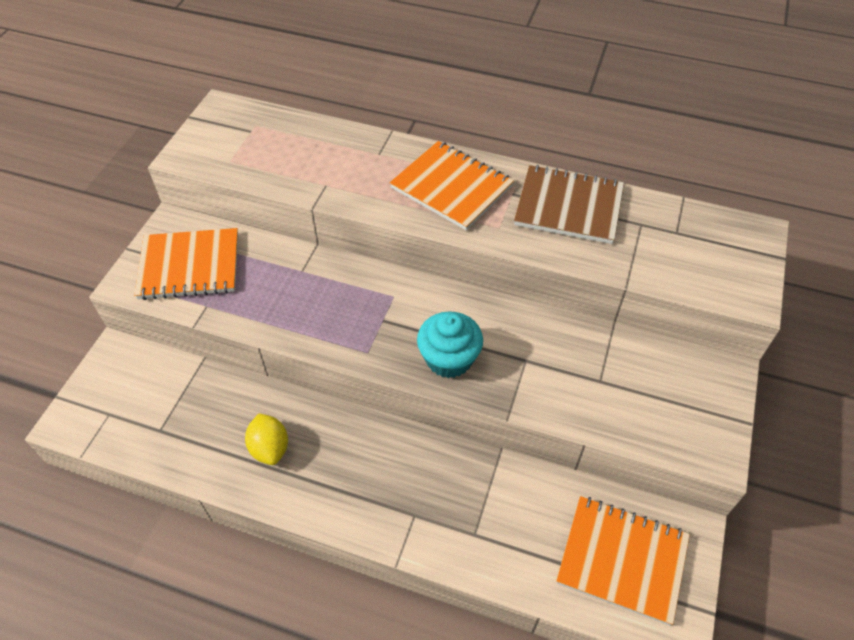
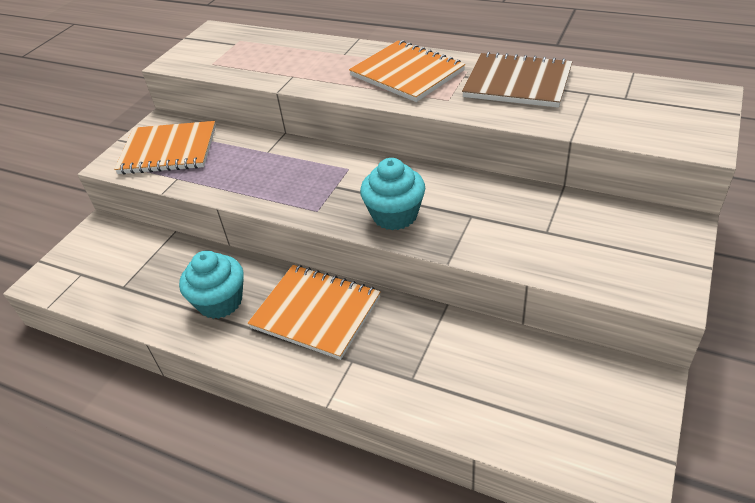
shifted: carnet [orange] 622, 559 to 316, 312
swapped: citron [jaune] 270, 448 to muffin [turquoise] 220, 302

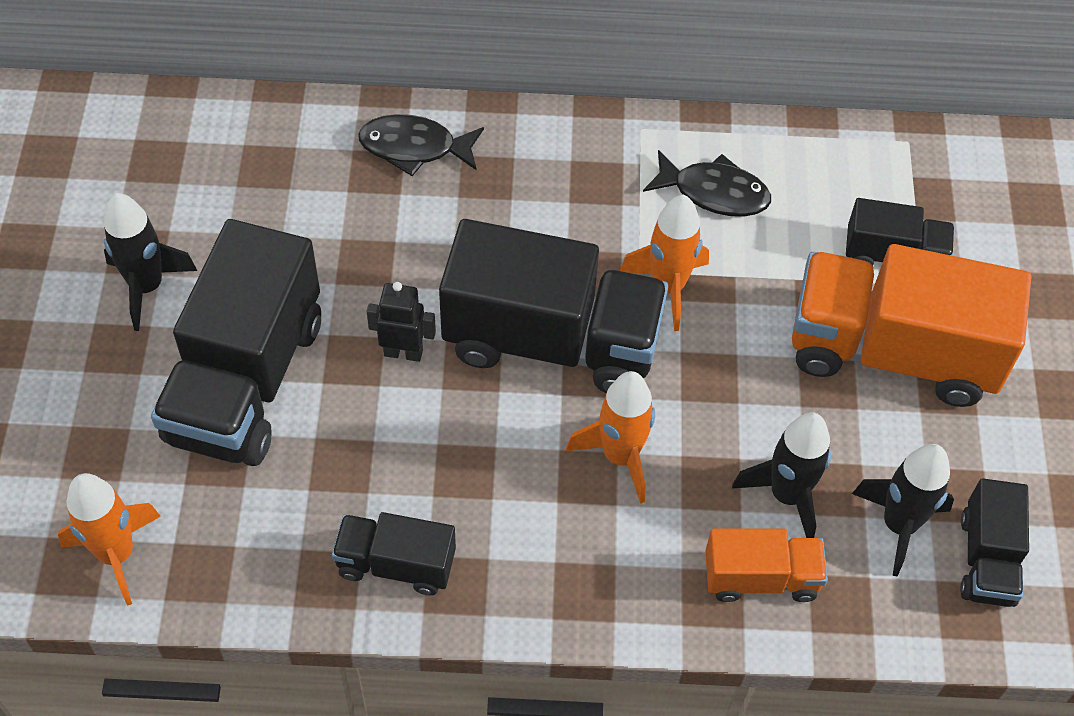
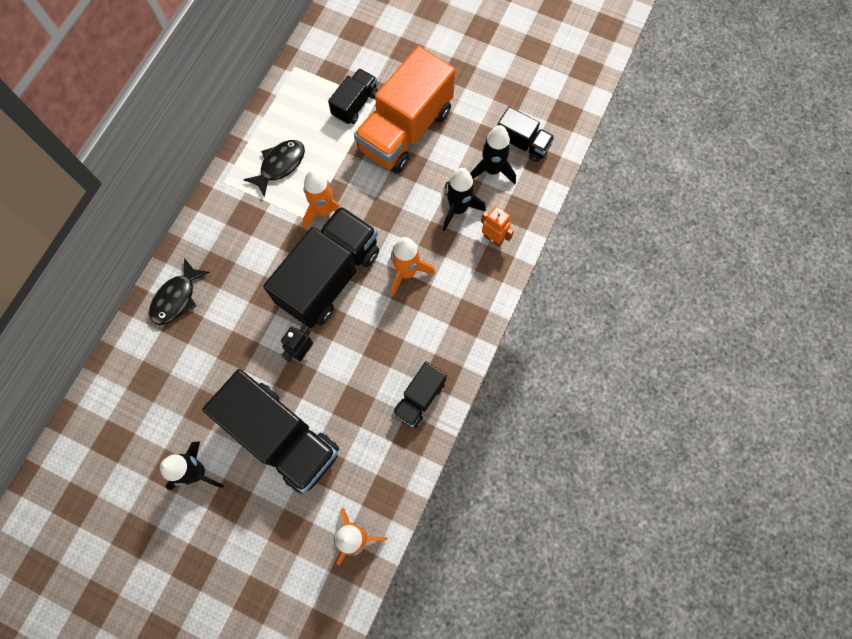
swapped: camion [orange] 761, 577 to robot [orange] 493, 238

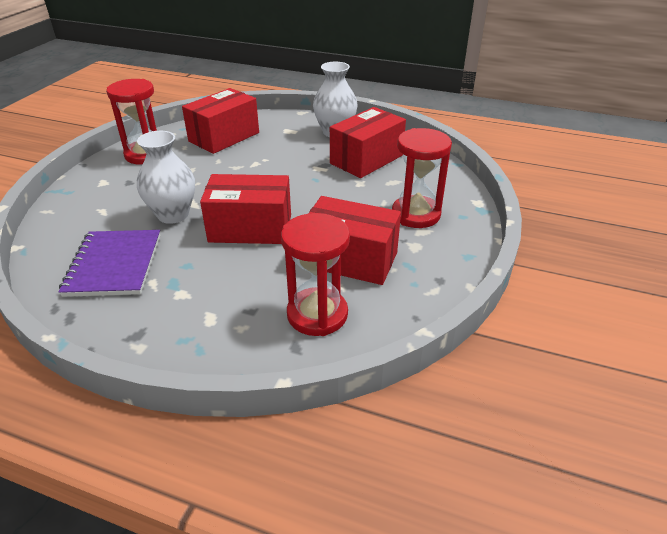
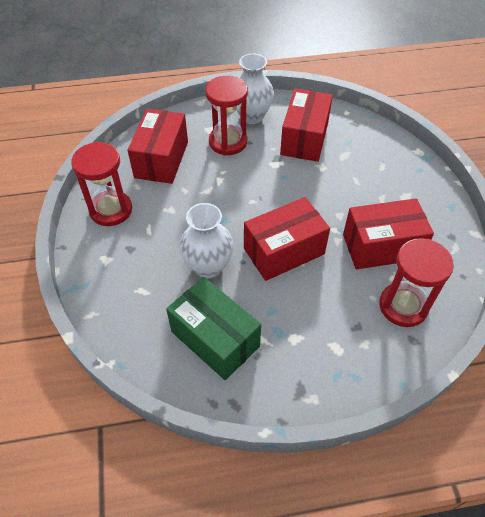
shifted: sablier [rouge] 416, 214 to 228, 142
swapped: carnet [violet] 114, 265 to boîte [vert] 215, 339

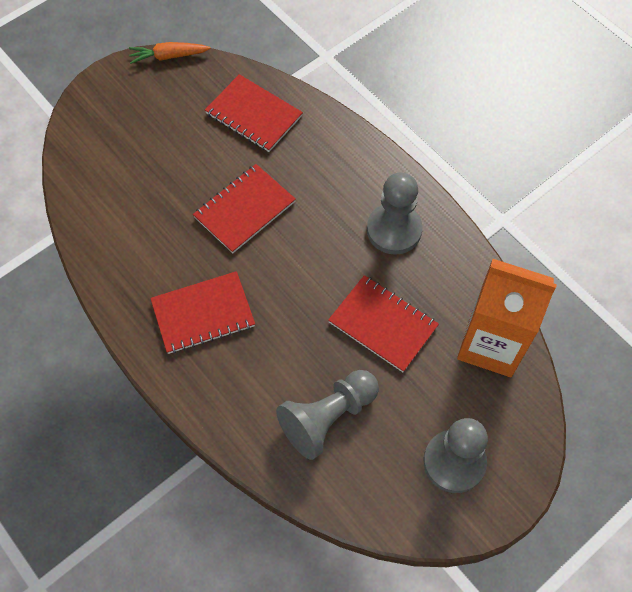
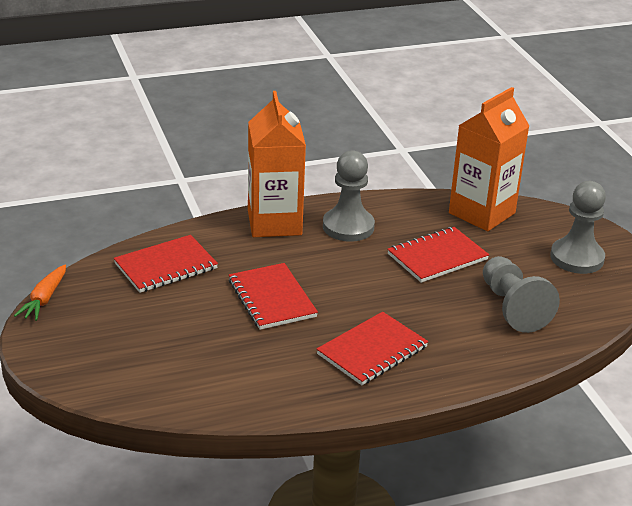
new: brique de lait [orange] 274, 223
rotated: carnet [rouge] 203, 314 = 372, 351 45 degrees clockwise

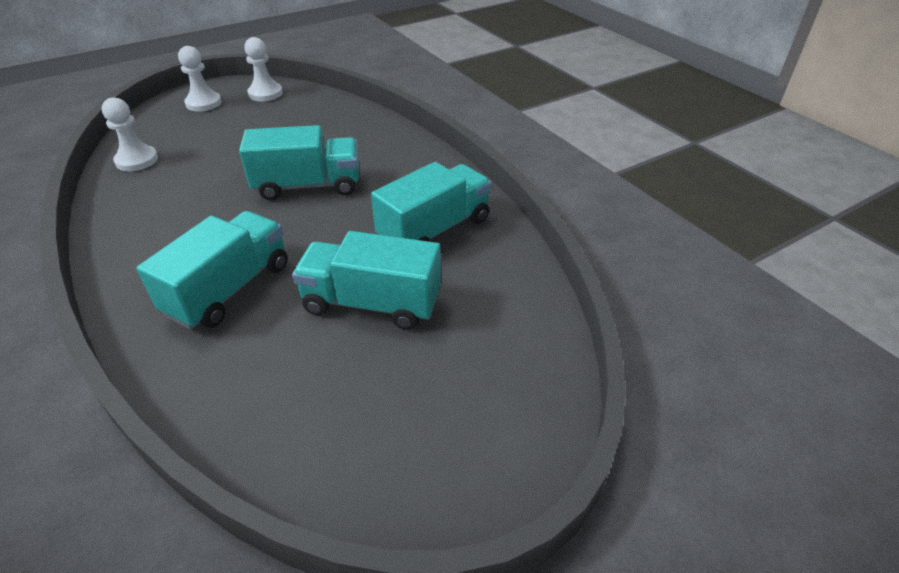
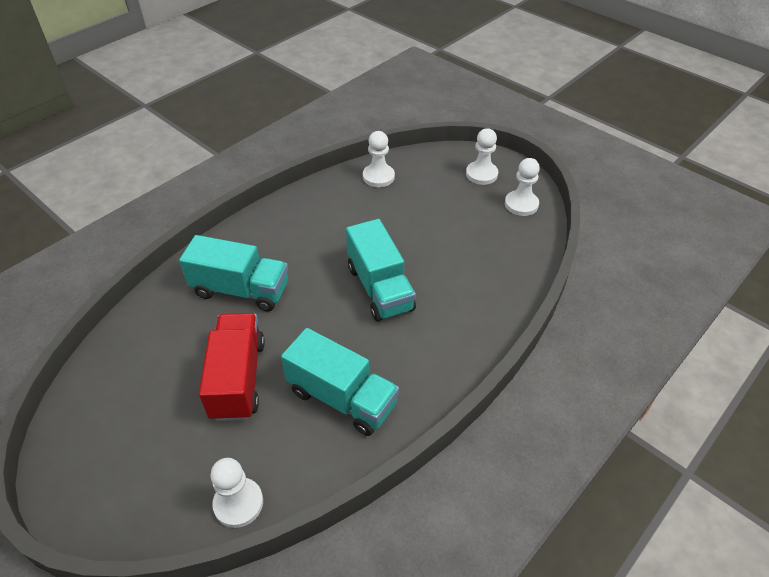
new: pion [blanc] 238, 503
repainted: camion [turquoise] 372, 303 to camion [rouge] 238, 379

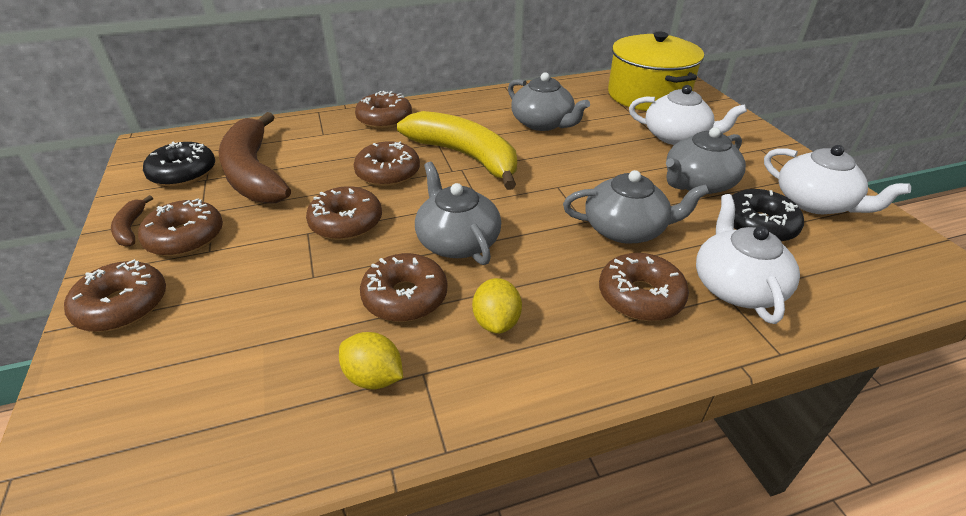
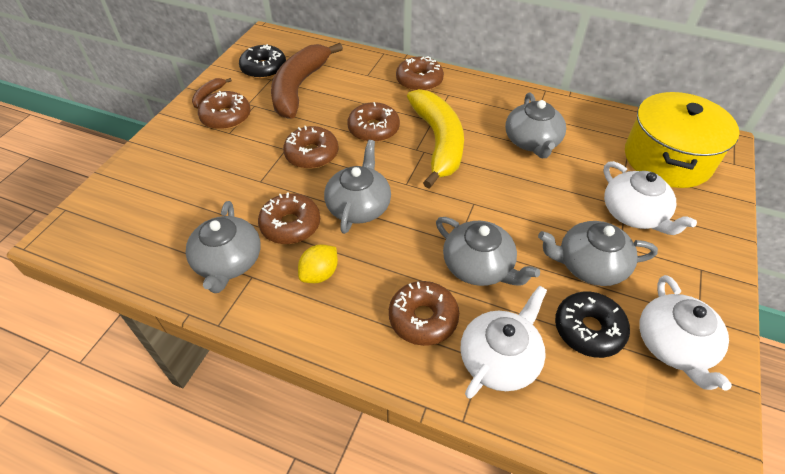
gone: beignet [marron] 123, 306
swapped: citron [jaune] 374, 377 to théière [gris] 228, 262

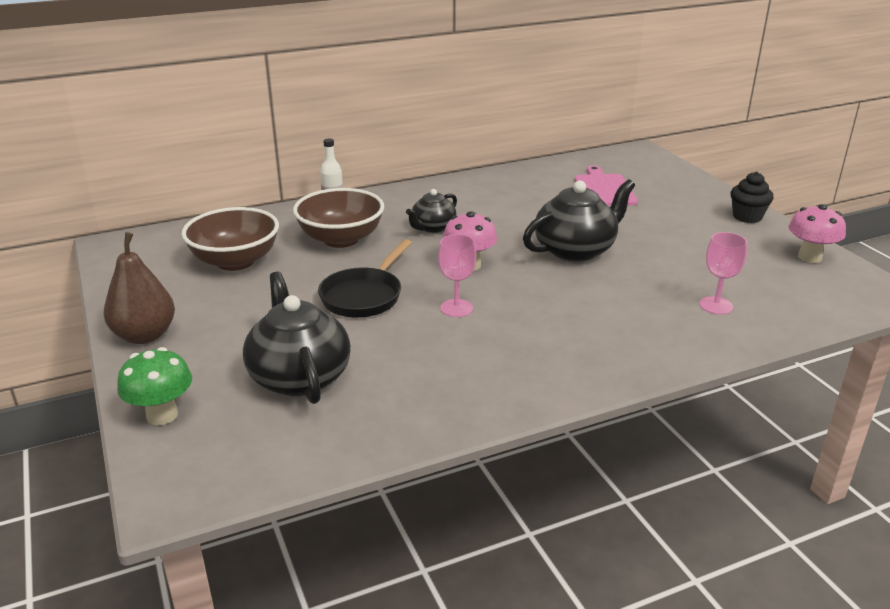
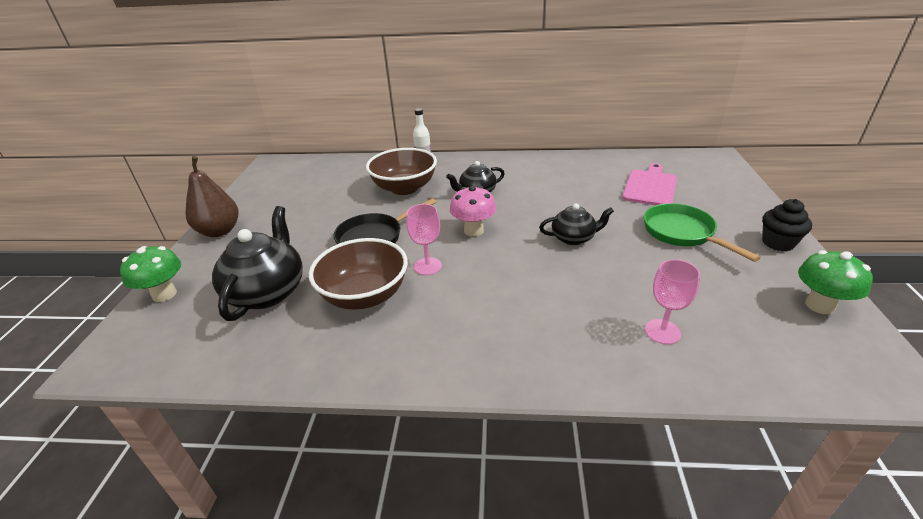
new: poêle [vert] 682, 233
shifted: bol [marron] 235, 261 to 365, 296
repainted: champignon [rose] 809, 257 to champignon [vert] 819, 305
scaled: théière [noir] 576, 250 = 574, 238 x0.58

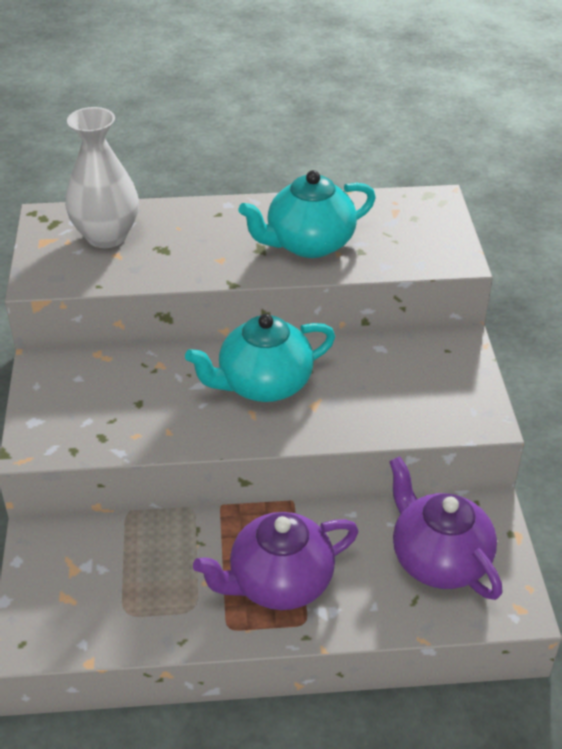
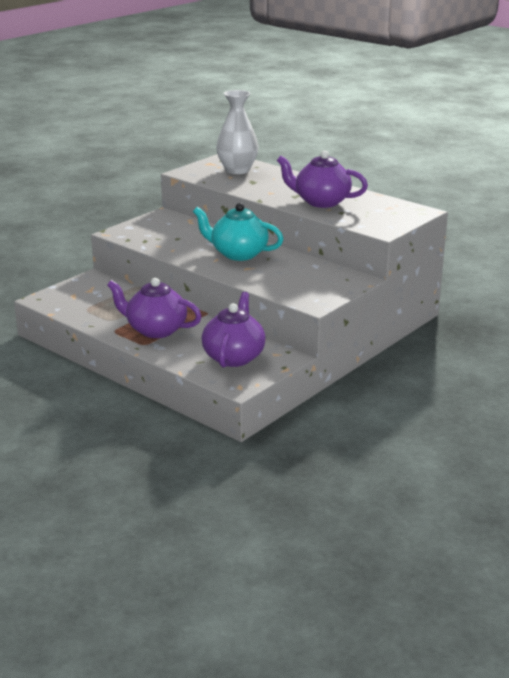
repainted: théière [turquoise] 308, 244 to théière [violet] 321, 202

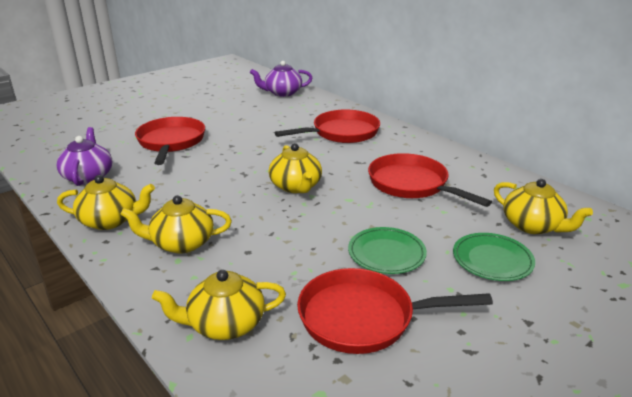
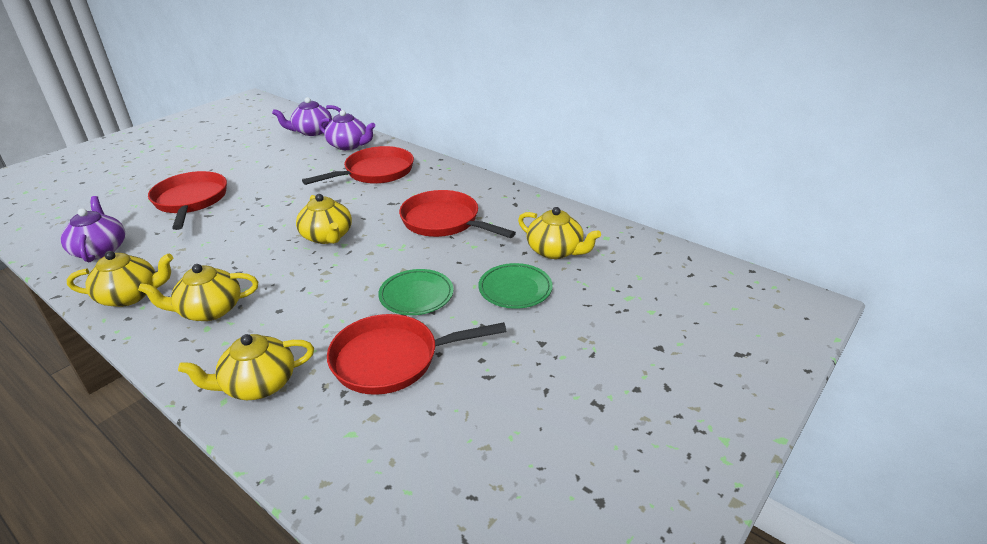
new: théière [violet] 349, 145

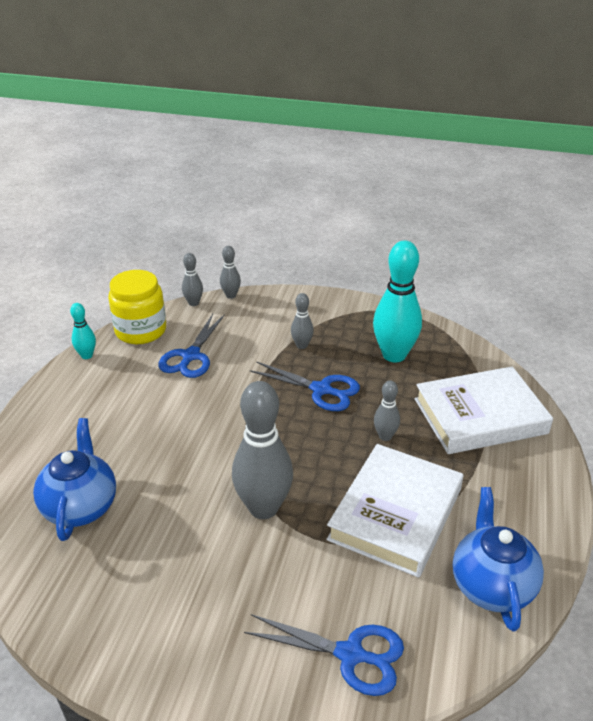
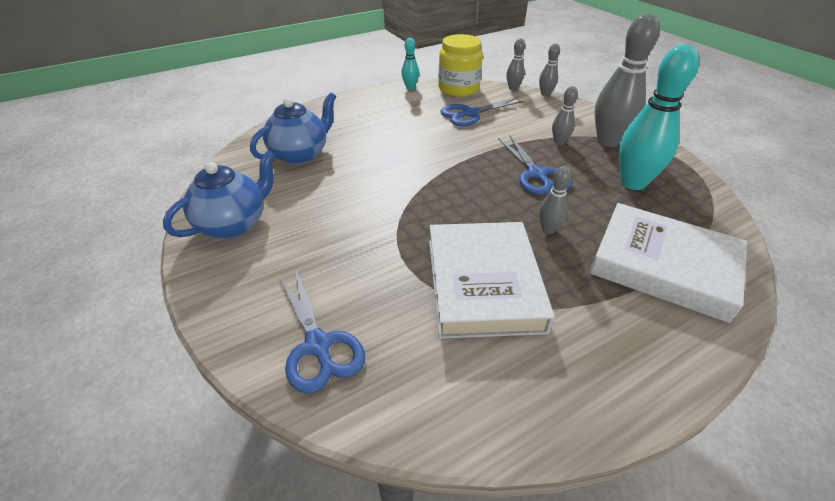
shifted: quille [gris] 263, 508 to 608, 141; théière [bleu] 491, 585 to 234, 224
rotated: livre [blanc] 395, 514 = 483, 283 75 degrees counterclockwise

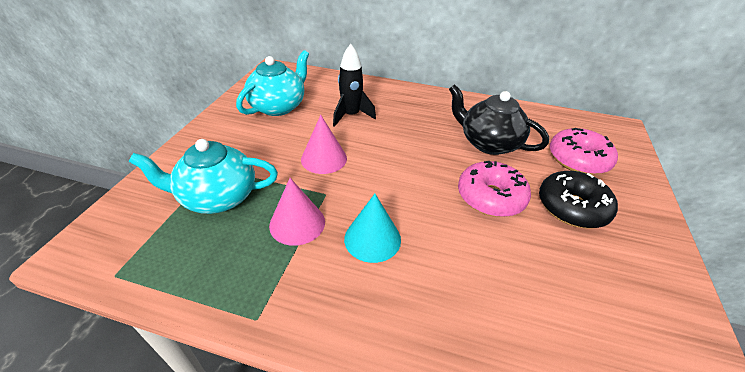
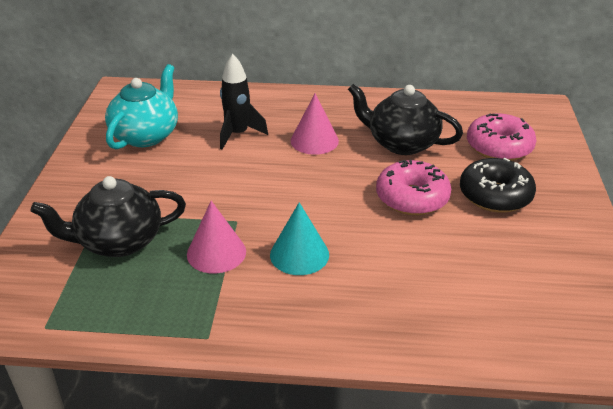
shifted: cône [rose] 324, 158 to 314, 141
repainted: théière [turquoise] 217, 197 to théière [noir] 118, 242

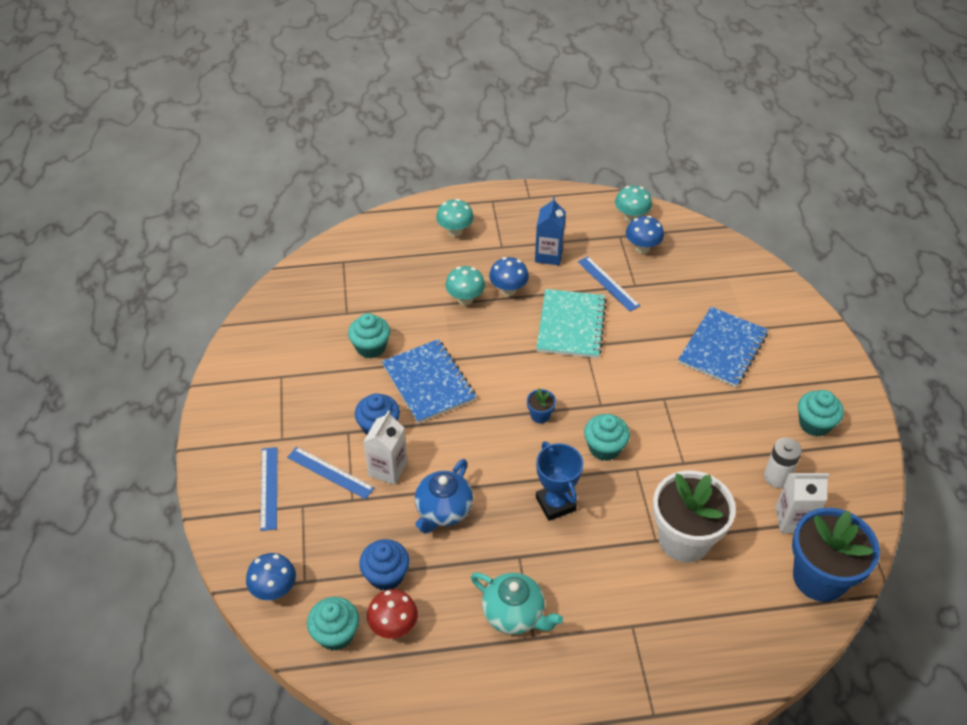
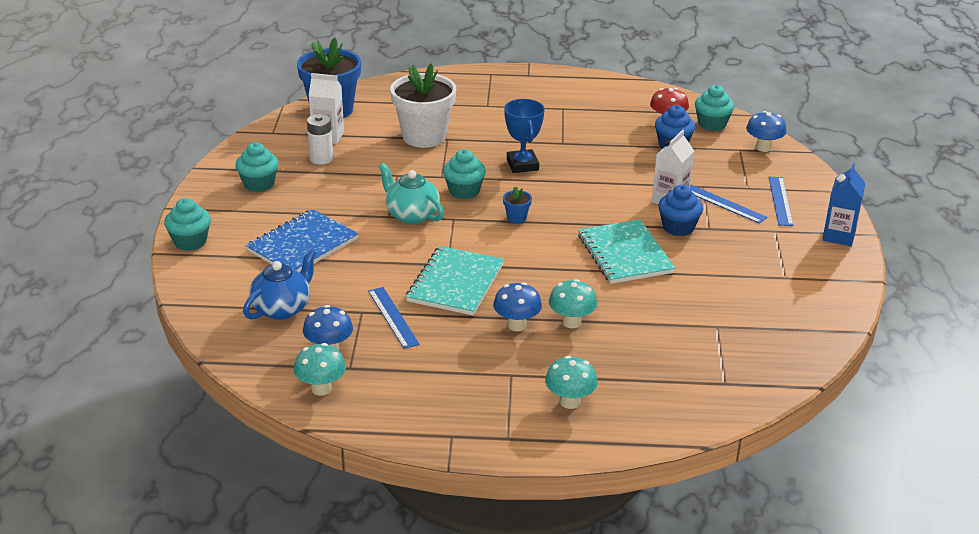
shifted: brique de lait [bleu] 548, 255 to 838, 236; muffin [turquoise] 371, 347 to 190, 242; théière [bleu] 443, 510 to 282, 308; théière [turquoise] 514, 614 to 411, 215
repainted: carnet [bleu] 428, 382 to carnet [turquoise] 625, 254

